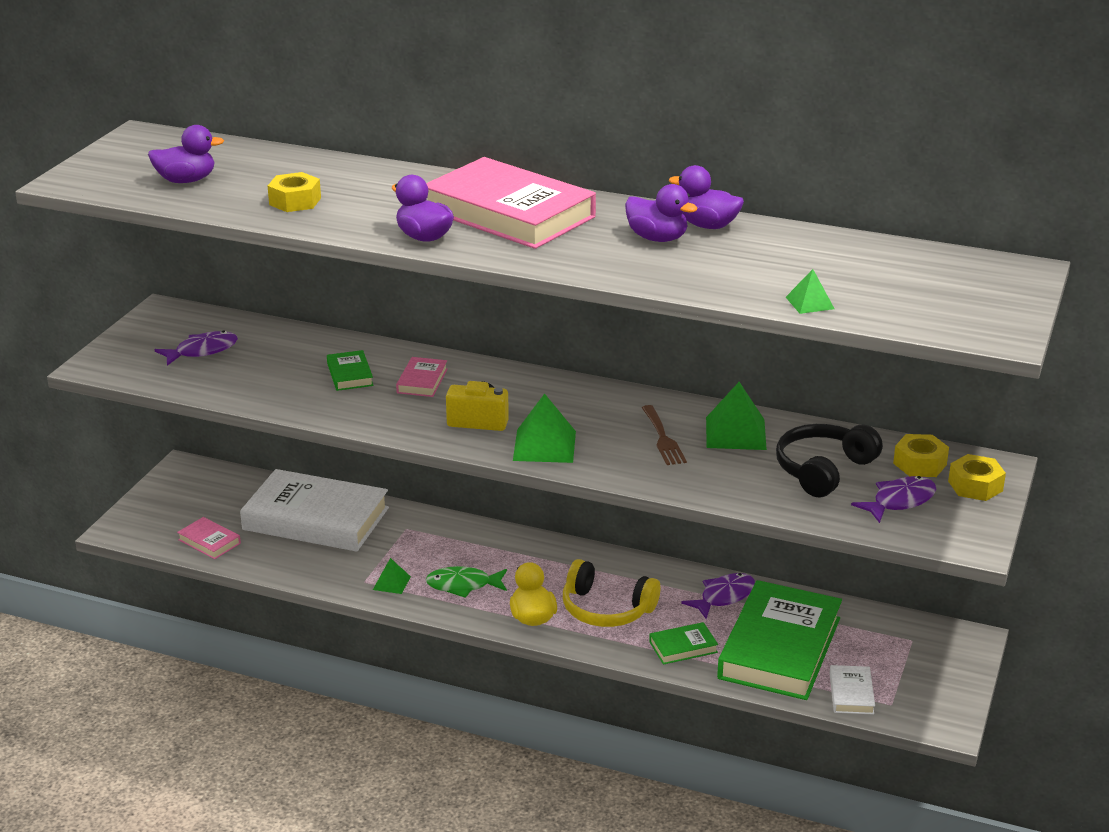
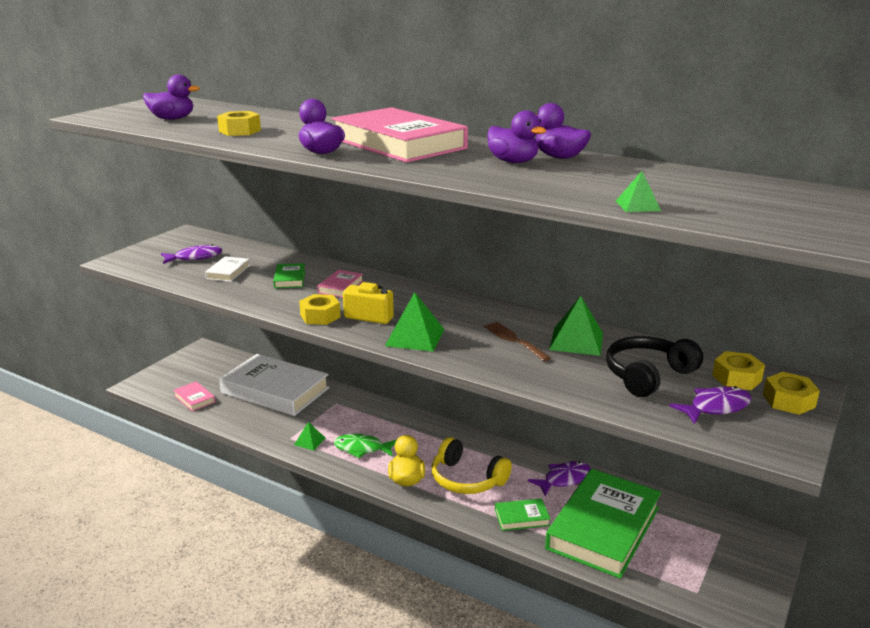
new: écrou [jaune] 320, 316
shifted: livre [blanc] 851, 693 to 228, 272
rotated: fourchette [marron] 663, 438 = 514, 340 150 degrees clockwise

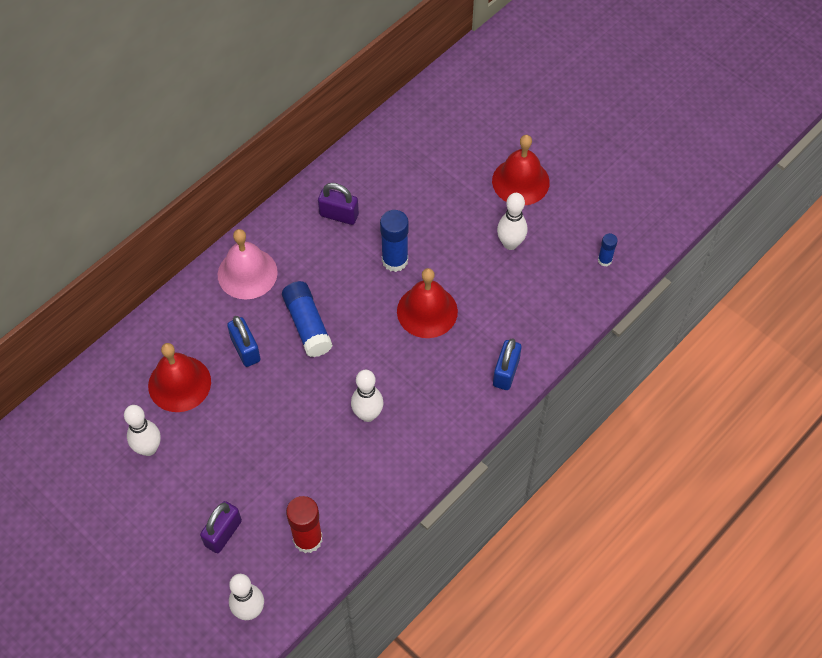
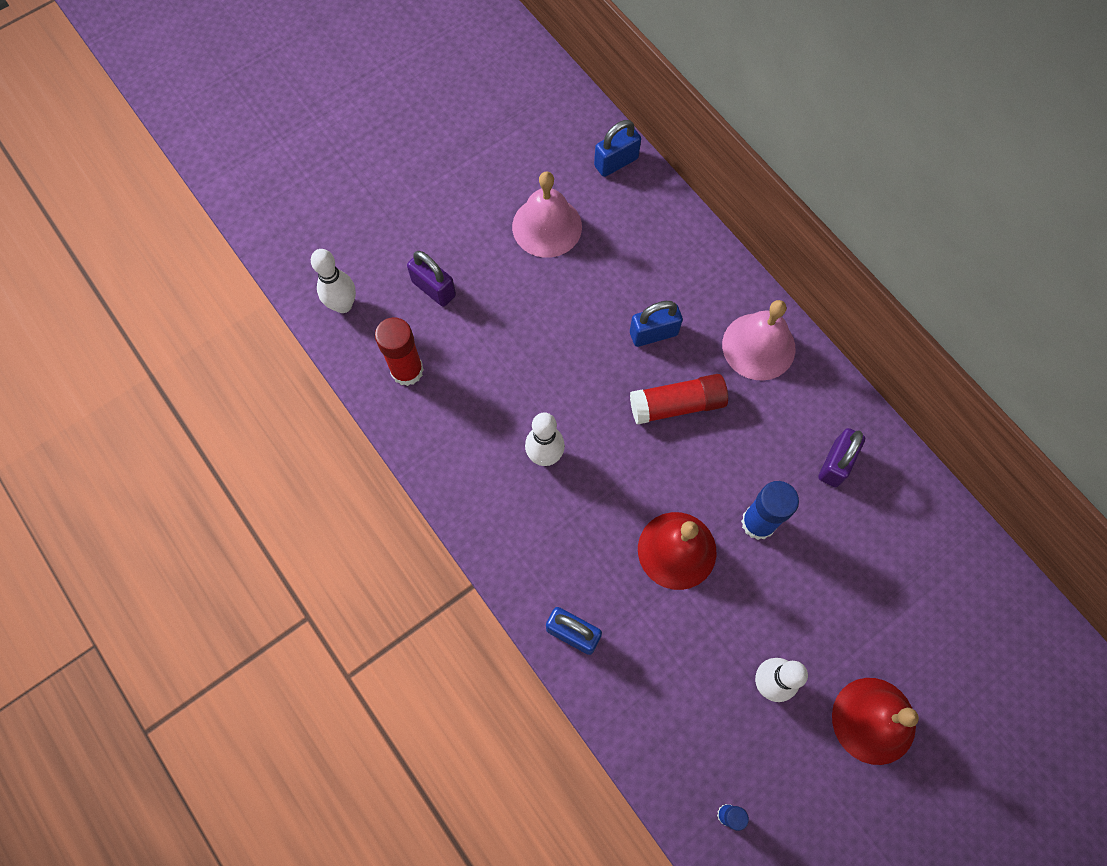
gone: cloche [rouge] 179, 383
new: cadenas [bleu] 616, 162
swapped: quille [blanc] 148, 448 to cloche [rose] 547, 226
repainted: bâton de colle [bleu] 307, 325 to bâton de colle [rouge] 677, 405

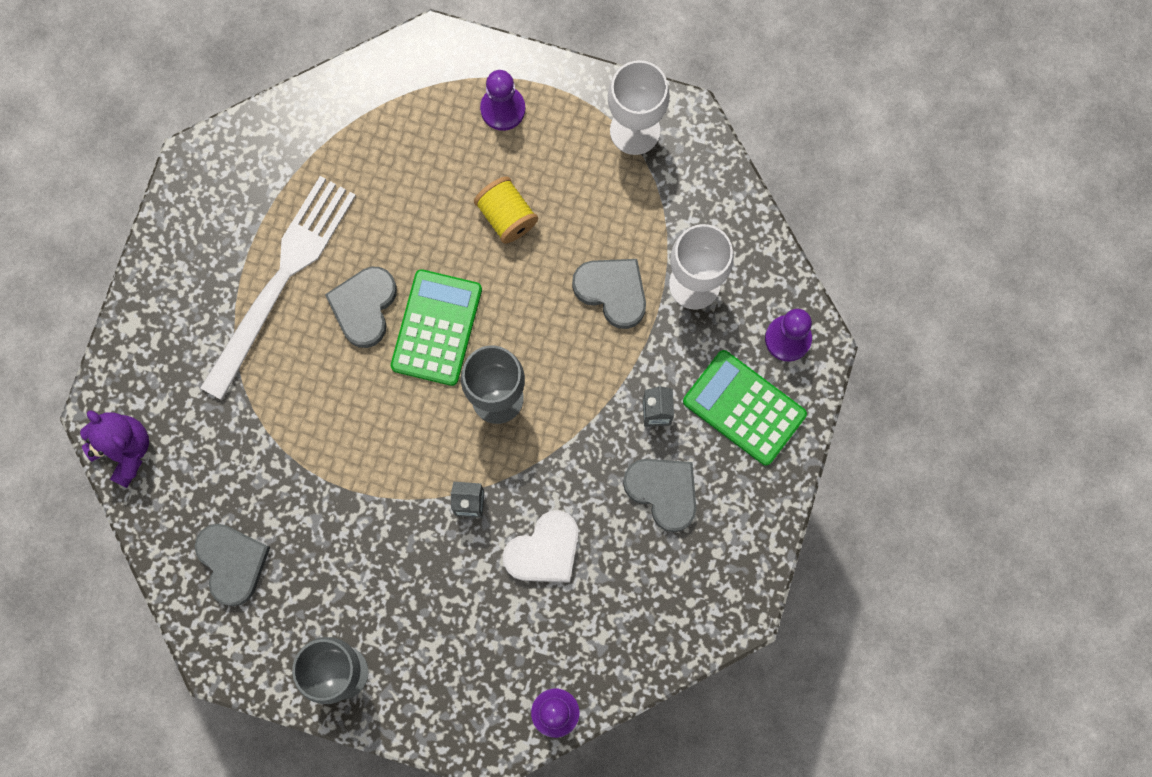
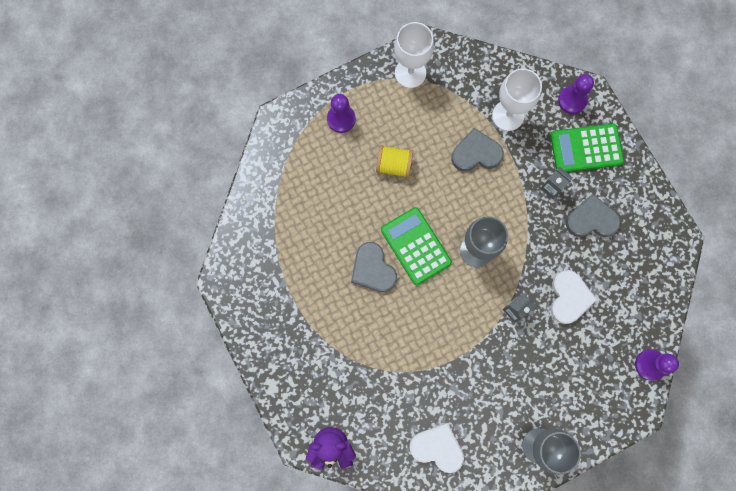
gone: fourchette [blanc] 281, 280
repainted: cœur [gris] 232, 563 to cœur [blanc] 437, 448

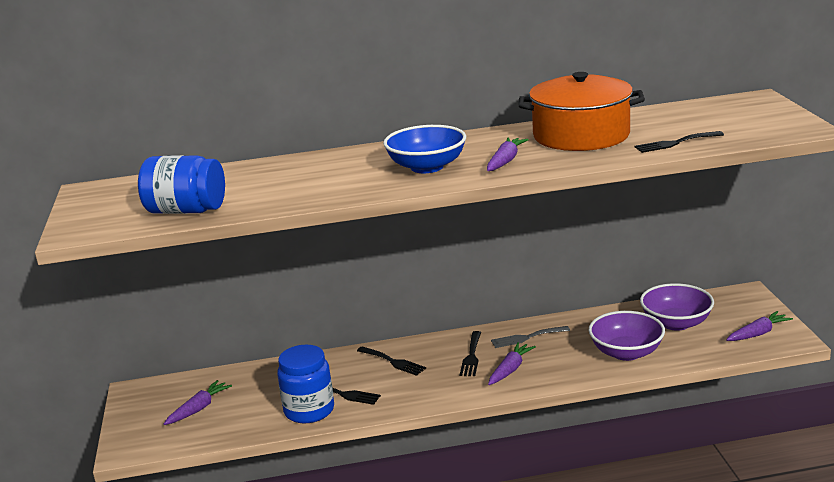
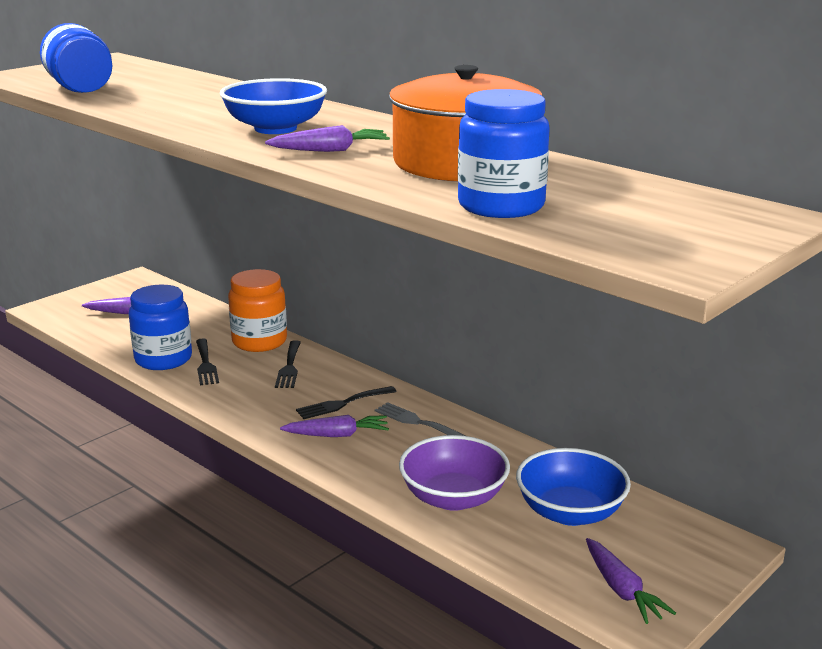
new: bocal [orange] 259, 341
swapped: fourchette [noir] 675, 143 to bocal [bleu] 501, 206
repainted: bol [violet] 676, 323 to bol [bleu] 570, 512
rotated: carotte [violet] 758, 333 = 621, 589 45 degrees clockwise

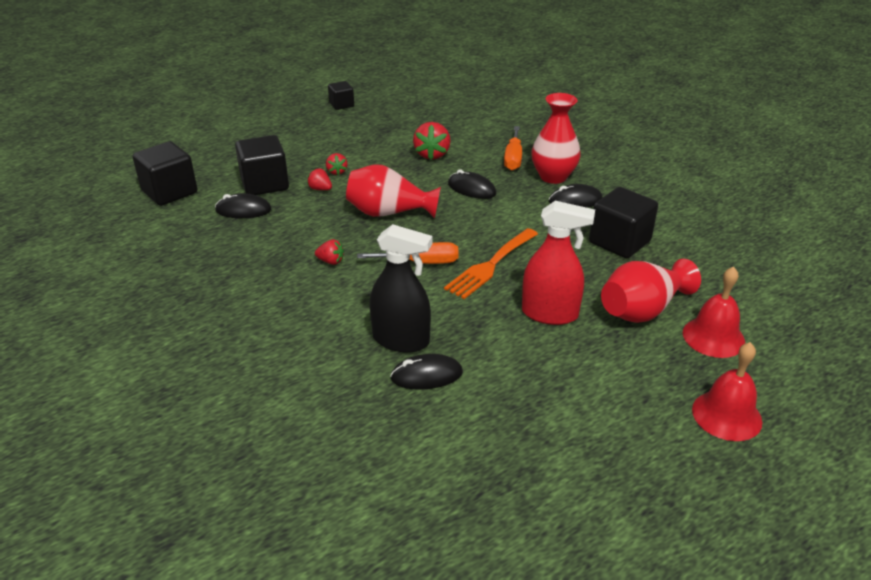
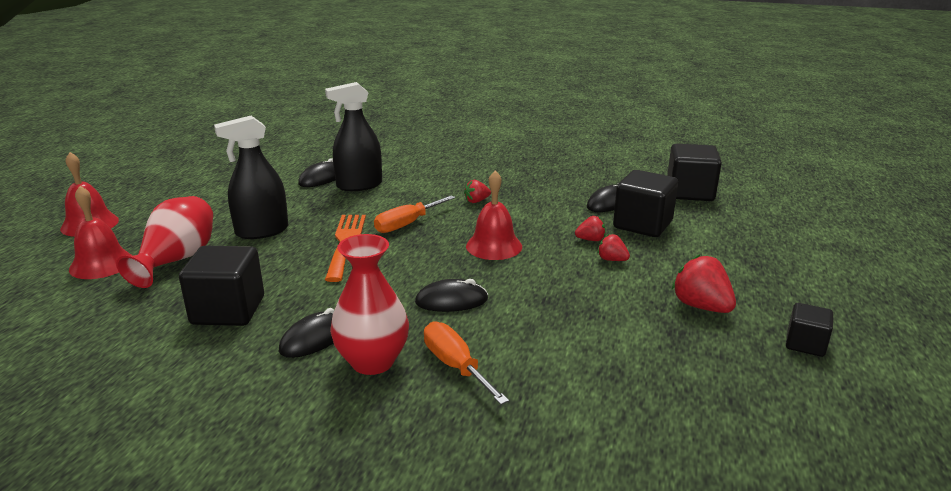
shifted: fraise [rouge] 432, 154 to 701, 306
swapped: vase [rouge] 389, 213 to cloche [rouge] 494, 246
repainted: vaporisateur [rouge] 550, 313 to vaporisateur [noir] 262, 231

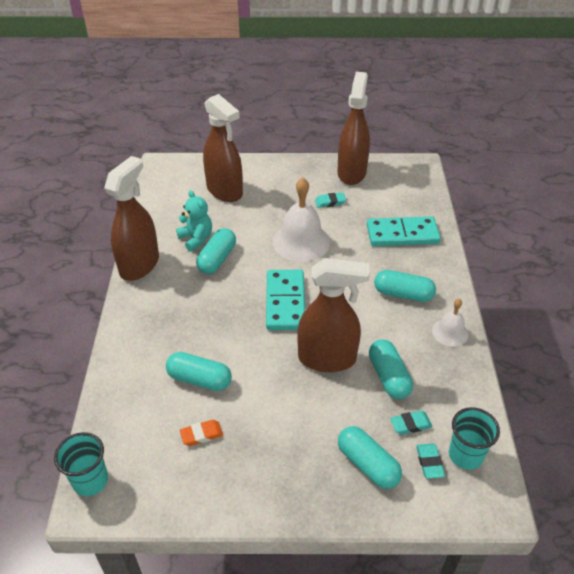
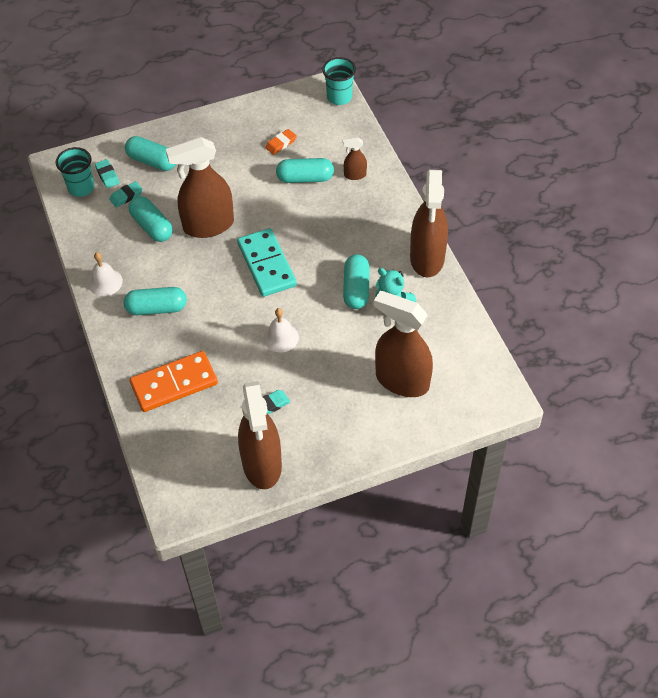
new: vaporisateur [marron] 355, 175
repainted: domino [turquoise] 402, 234 to domino [orange] 174, 383
scaled: cloche [blanc] 301, 242 = 281, 337 x0.55

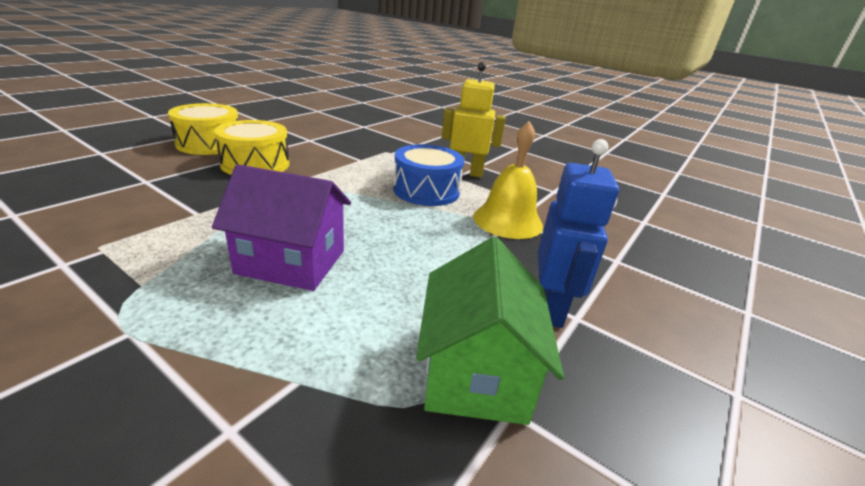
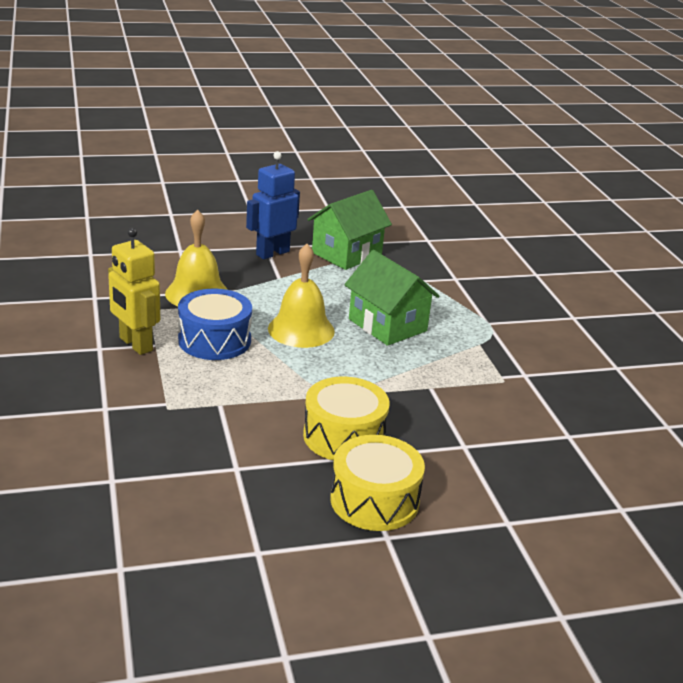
new: cloche [jaune] 301, 330
repainted: maison [violet] 291, 262 to maison [vert] 387, 325

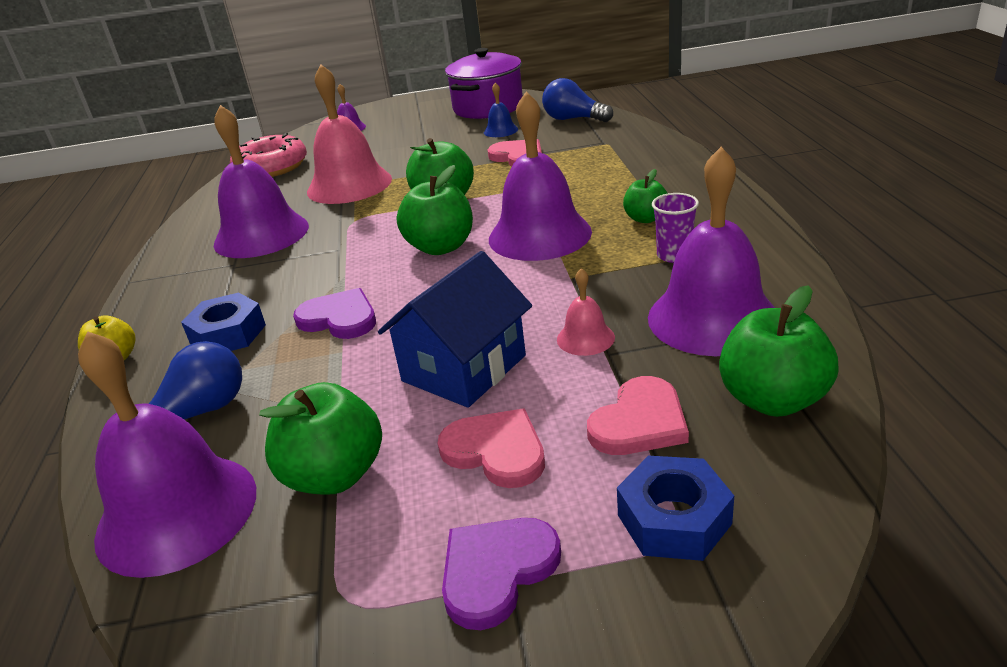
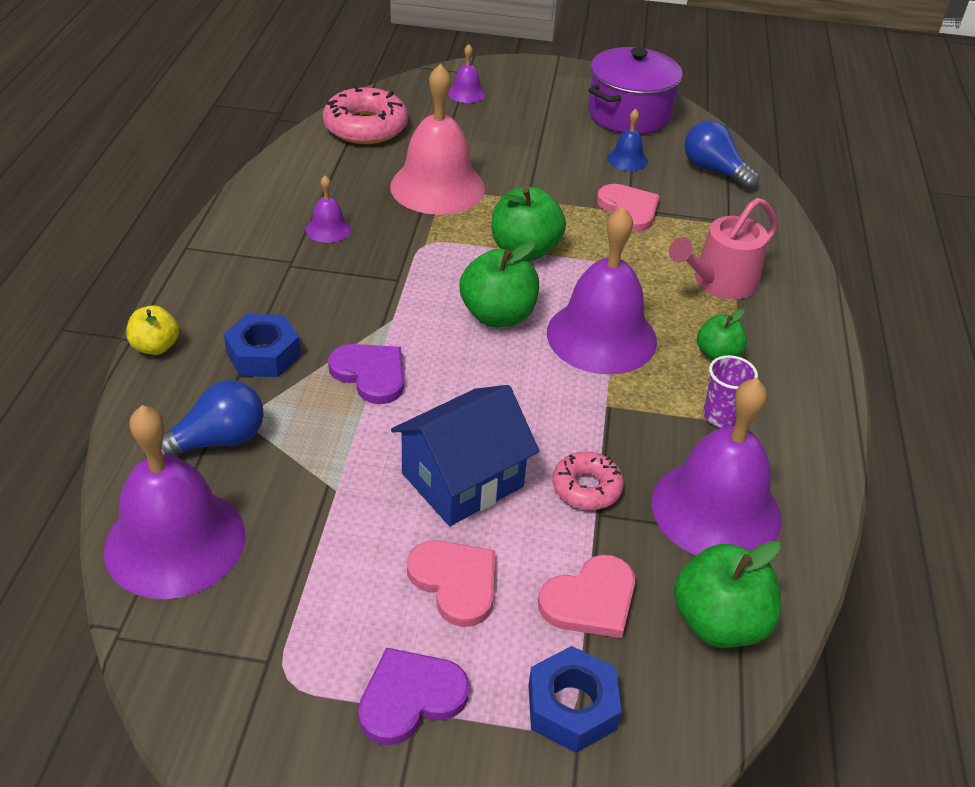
gone: pomme [vert] 334, 475
new: arrosoir [rose] 720, 282
swapped: cloche [rose] 585, 338 to beignet [rose] 586, 487
scaled: cloche [violet] 261, 235 = 328, 229 x0.45

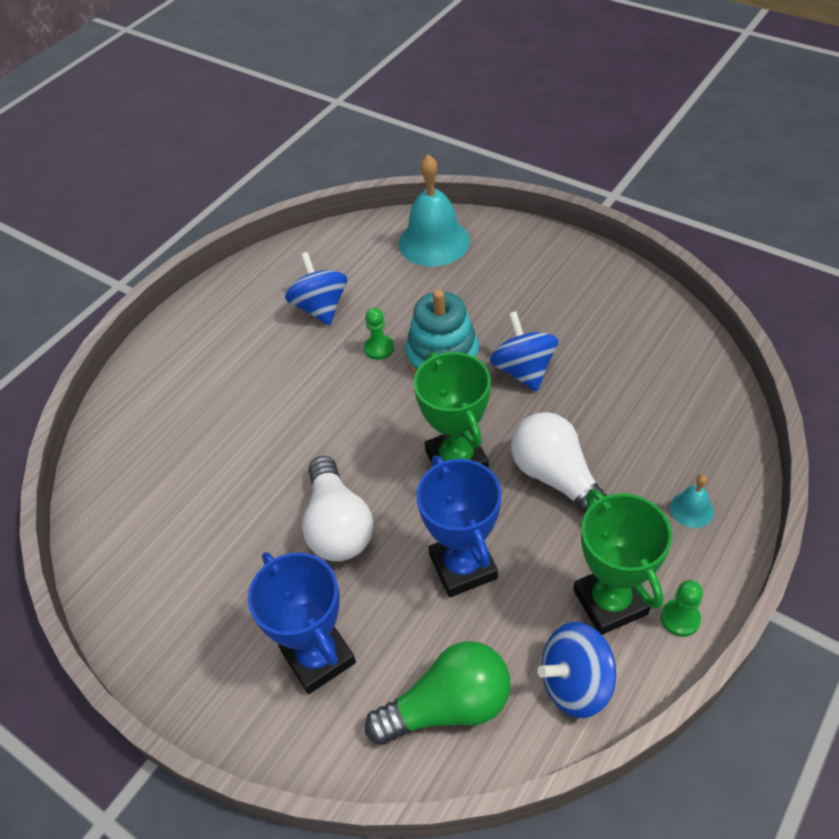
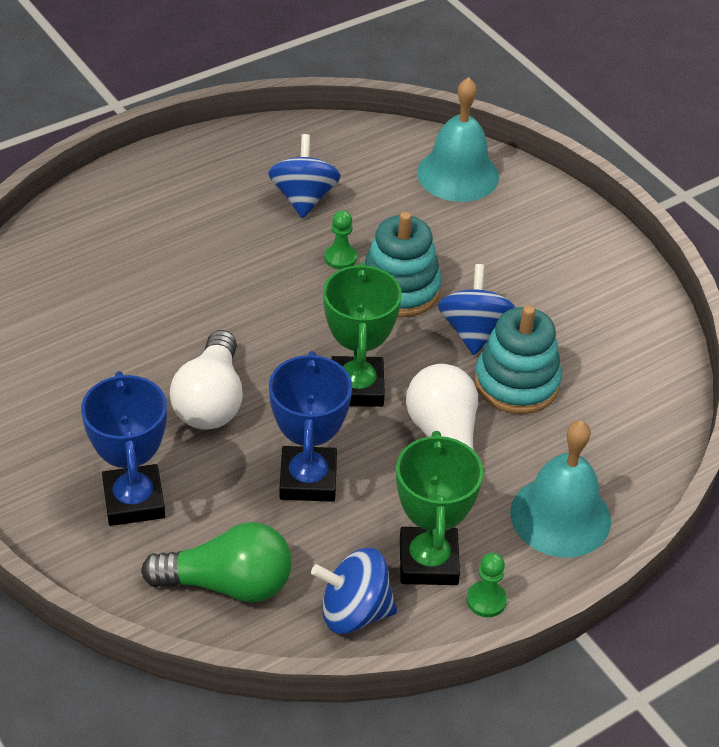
new: jouet à empiler [turquoise] 516, 383
scaled: cloche [turquoise] 691, 509 = 560, 516 x2.19

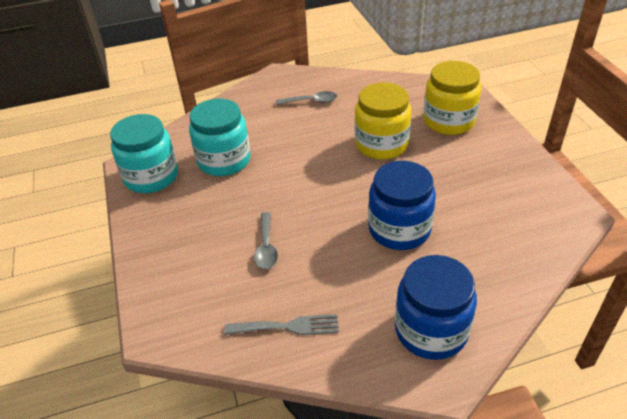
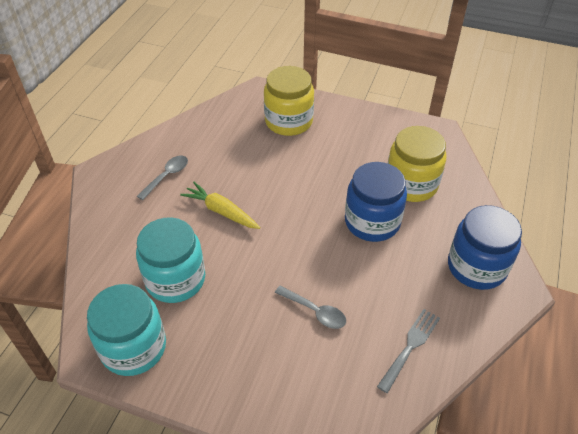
new: carotte [jaune] 221, 211
shifted: bocal [jaune] 381, 144 to 411, 184

